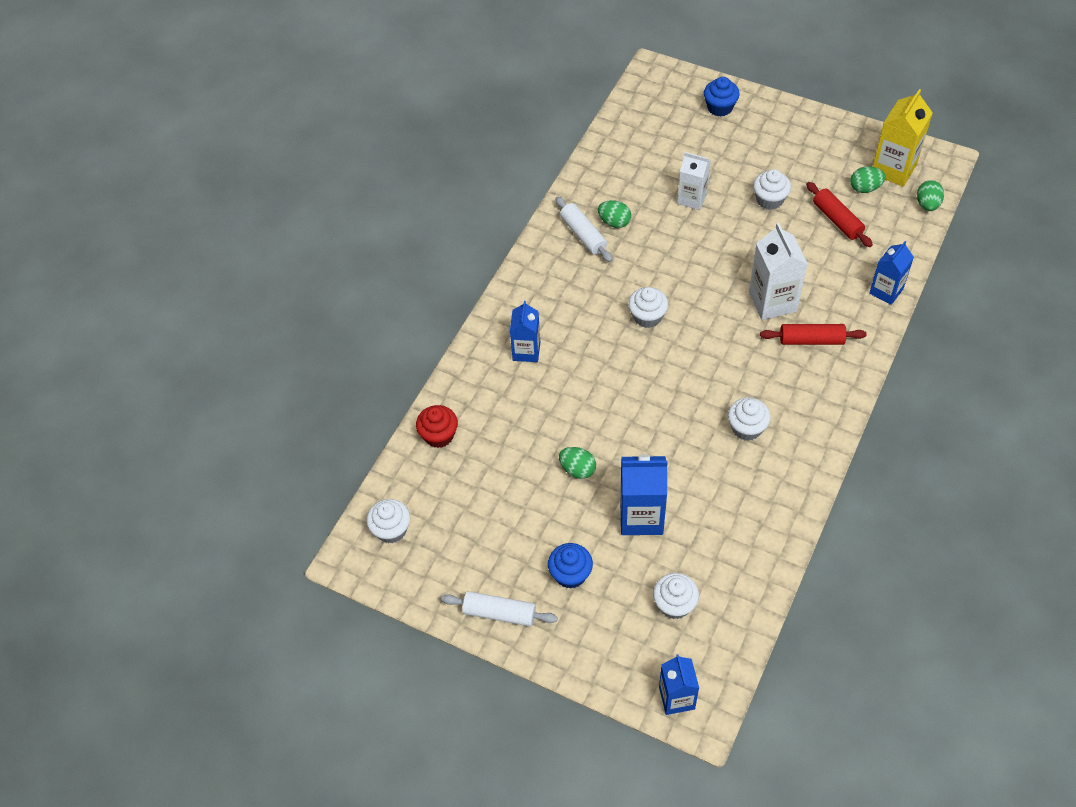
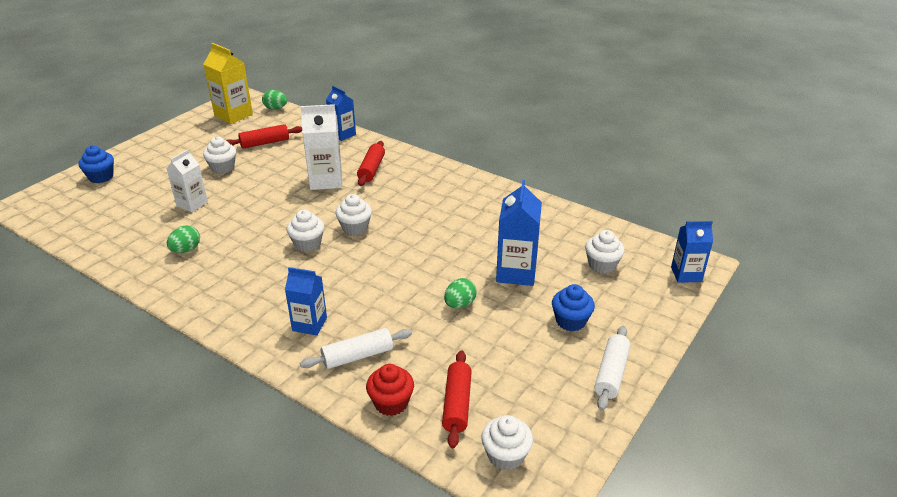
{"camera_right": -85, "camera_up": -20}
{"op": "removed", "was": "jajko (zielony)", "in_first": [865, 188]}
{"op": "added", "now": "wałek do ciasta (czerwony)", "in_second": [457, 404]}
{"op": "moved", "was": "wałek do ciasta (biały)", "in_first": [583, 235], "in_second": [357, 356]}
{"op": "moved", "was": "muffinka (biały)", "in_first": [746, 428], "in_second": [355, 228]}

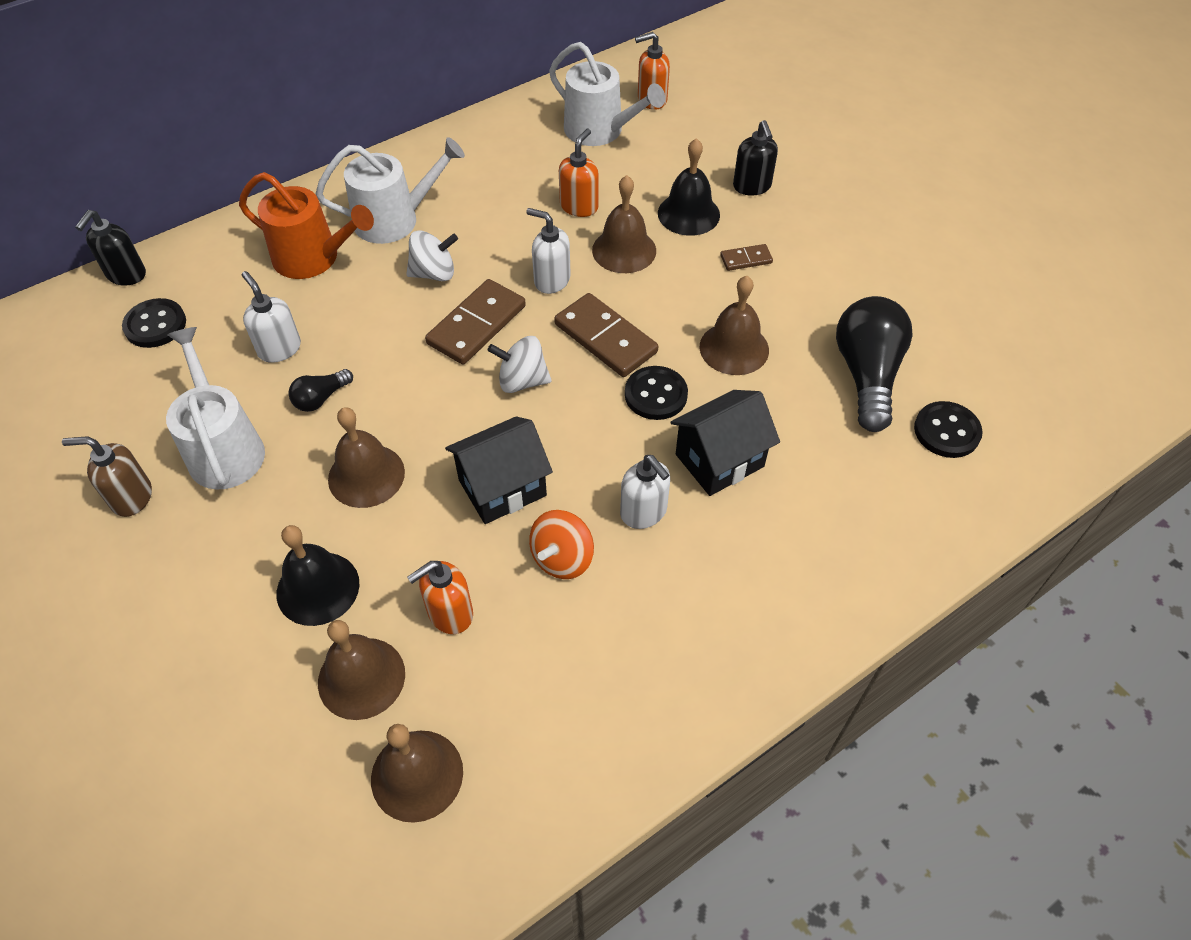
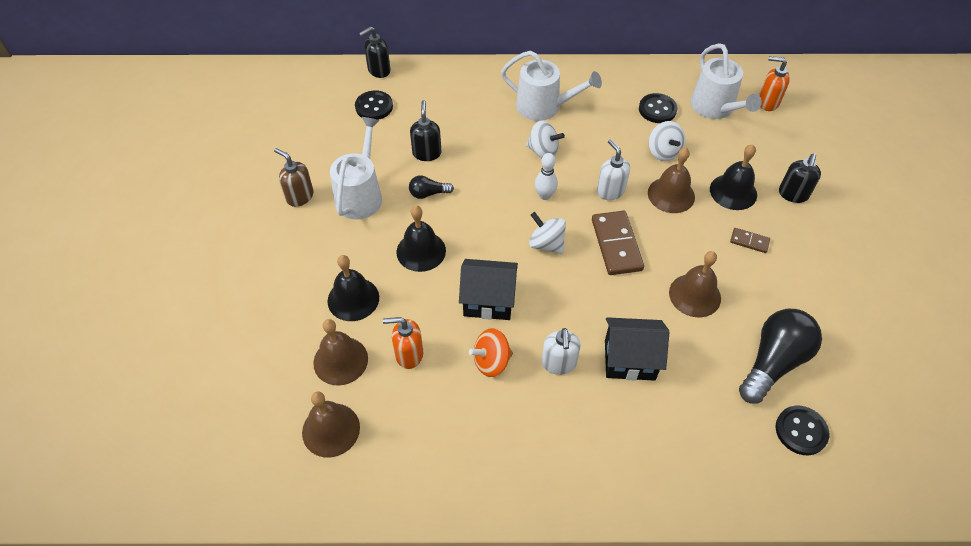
{"camera_right": 35, "camera_up": 0}
{"op": "removed", "was": "konewka (pomarańczowy)", "in_first": [313, 258]}
{"op": "moved", "was": "guzik (czarny)", "in_first": [656, 395], "in_second": [657, 109]}
{"op": "replaced", "was": "kostka domina (brązowy)", "now": "kręgiel (biały)", "in_first": [476, 325], "in_second": [545, 195]}
{"op": "replaced", "was": "dozownik mydła (pomarańczowy)", "now": "bączek (biały)", "in_first": [579, 206], "in_second": [663, 152]}
{"op": "recoloured", "was": "dozownik mydła (biały)", "now": "dozownik mydła (czarny)", "in_first": [279, 349], "in_second": [427, 153]}
{"op": "recoloured", "was": "dzwonek (brązowy)", "now": "dzwonek (czarny)", "in_first": [366, 475], "in_second": [421, 251]}

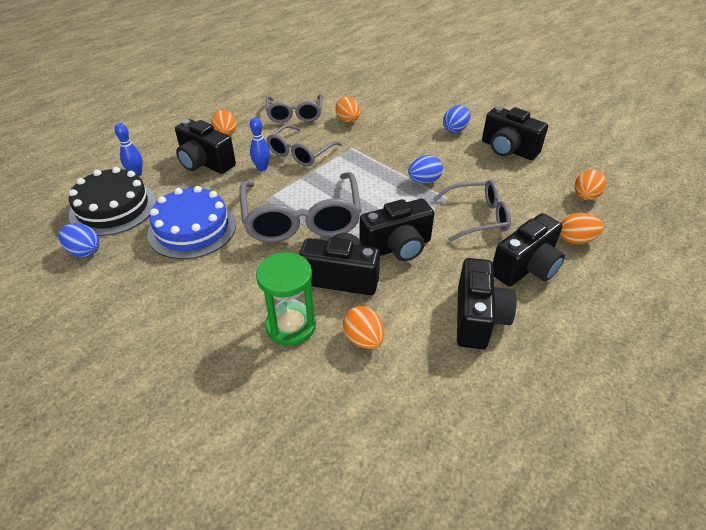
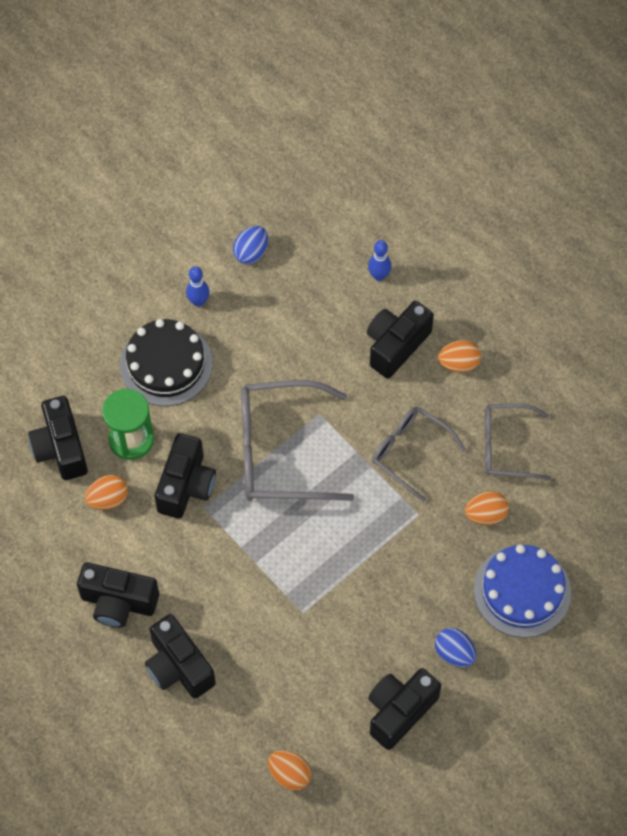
{"camera_right": 95, "camera_up": 20}
{"op": "removed", "was": "jajko (niebieski)", "in_first": [424, 181]}
{"op": "removed", "was": "okulary (szary)", "in_first": [476, 217]}
{"op": "removed", "was": "jajko (pomarańczowy)", "in_first": [576, 240]}
{"op": "moved", "was": "tort (czarny)", "in_first": [113, 208], "in_second": [166, 364]}
{"op": "moved", "was": "tort (niebieski)", "in_first": [192, 228], "in_second": [522, 591]}
{"op": "moved", "was": "kręgiel (niebieski)", "in_first": [262, 168], "in_second": [198, 301]}
{"op": "moved", "was": "aparat fotograficzny (czarny)", "in_first": [397, 247], "in_second": [61, 448]}

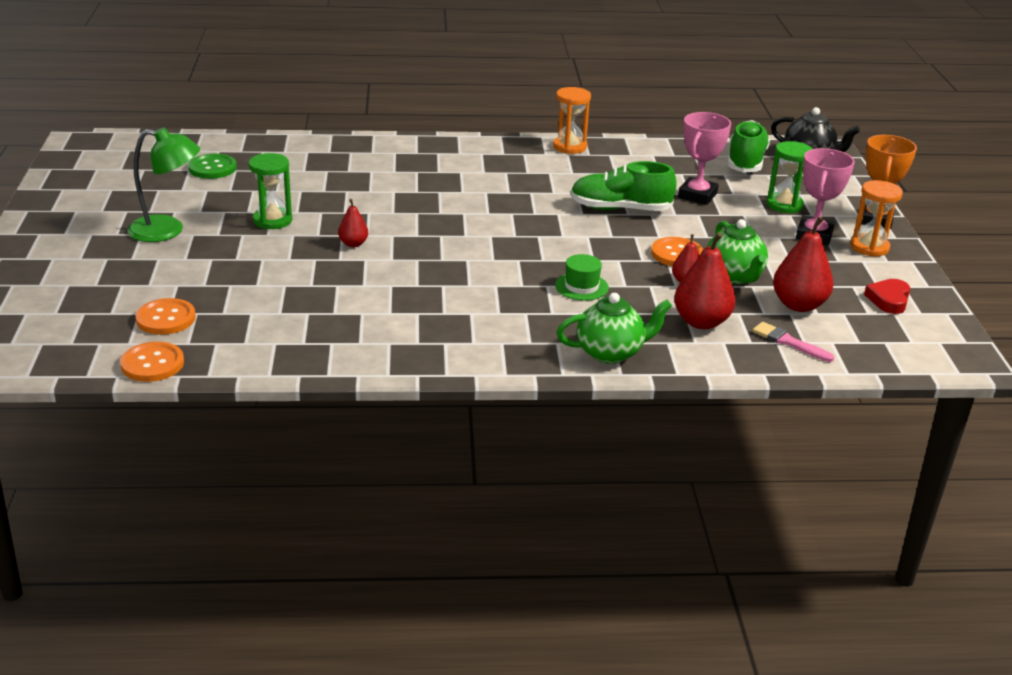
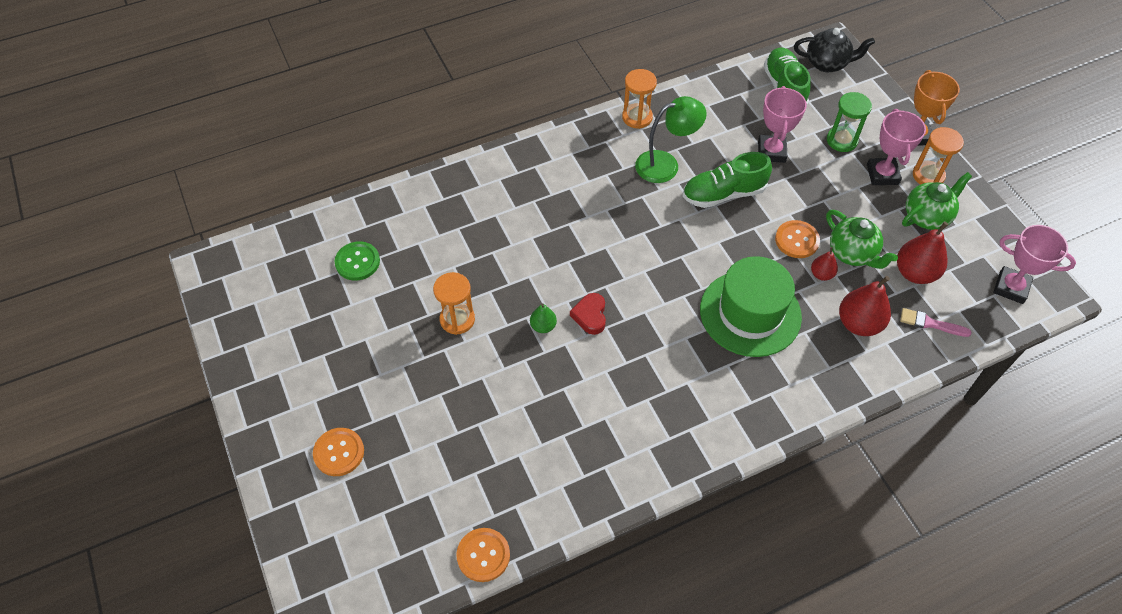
{"camera_right": -20, "camera_up": 25}
{"op": "added", "now": "puchar (różowy)", "in_second": [1011, 287]}
{"op": "moved", "was": "lampka (zielony)", "in_first": [167, 230], "in_second": [666, 164]}
{"op": "moved", "was": "guzik (pomarańczowy)", "in_first": [166, 318], "in_second": [339, 452]}
{"op": "moved", "was": "imbryk (zielony)", "in_first": [610, 352], "in_second": [927, 216]}
{"op": "moved", "was": "serce (czerwony)", "in_first": [888, 300], "in_second": [590, 315]}
{"op": "recoloured", "was": "klepsydra (zielony)", "now": "klepsydra (pomarańczowy)", "in_first": [272, 220], "in_second": [457, 319]}
{"op": "recoloured", "was": "gruszka (czerwony)", "now": "gruszka (zielony)", "in_first": [353, 244], "in_second": [543, 326]}
{"op": "resized", "was": "kapelusz (zielony)", "in_first": [581, 286], "in_second": [750, 313], "ratio": 2.23}

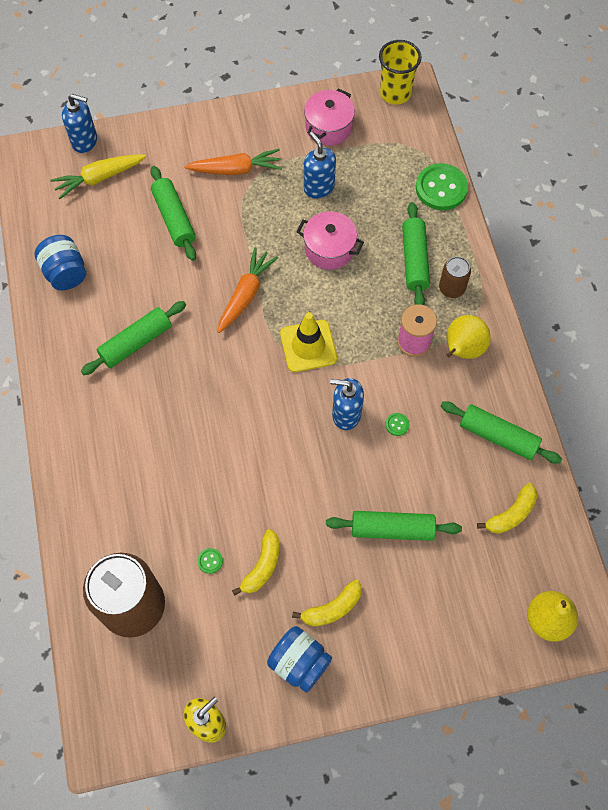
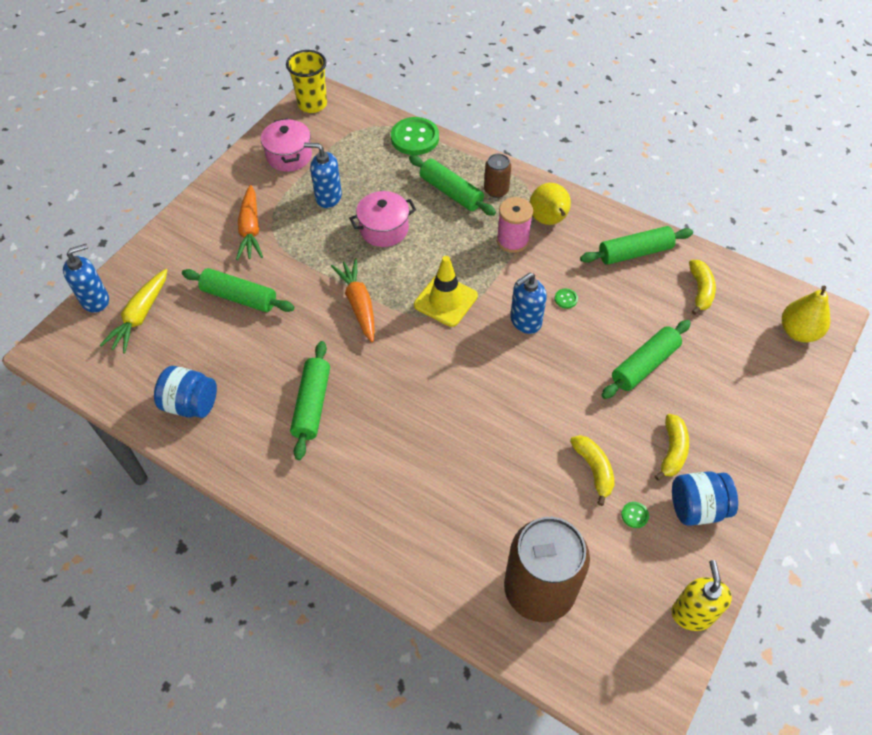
{"camera_right": -45, "camera_up": -10}
{"op": "moved", "was": "guzik (zielony)", "in_first": [210, 561], "in_second": [634, 515]}
{"op": "turned", "was": "marchewka (pomarańczowy)", "in_first": [236, 169], "in_second": [250, 230], "clockwise": 135}

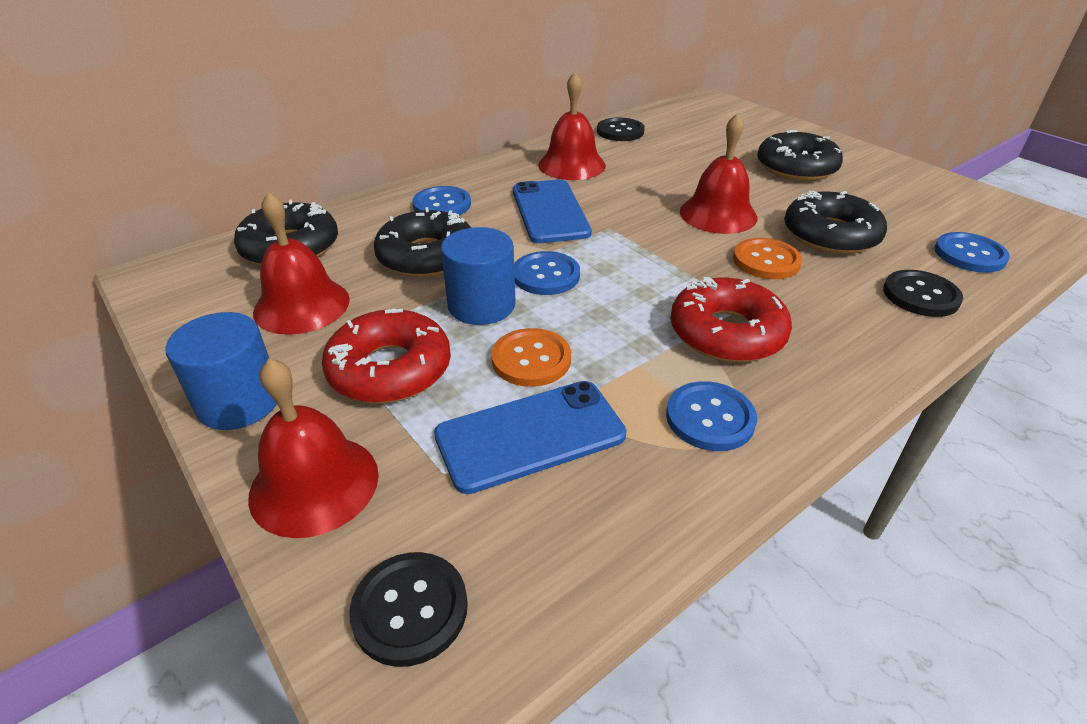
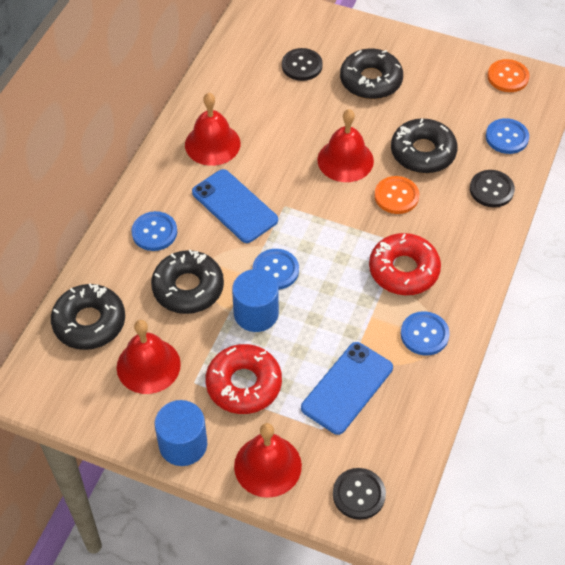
{"camera_right": -30, "camera_up": 15}
{"op": "moved", "was": "guzik (pomarańczowy)", "in_first": [531, 359], "in_second": [508, 77]}
{"op": "moved", "was": "guzik (czarny)", "in_first": [620, 131], "in_second": [302, 66]}

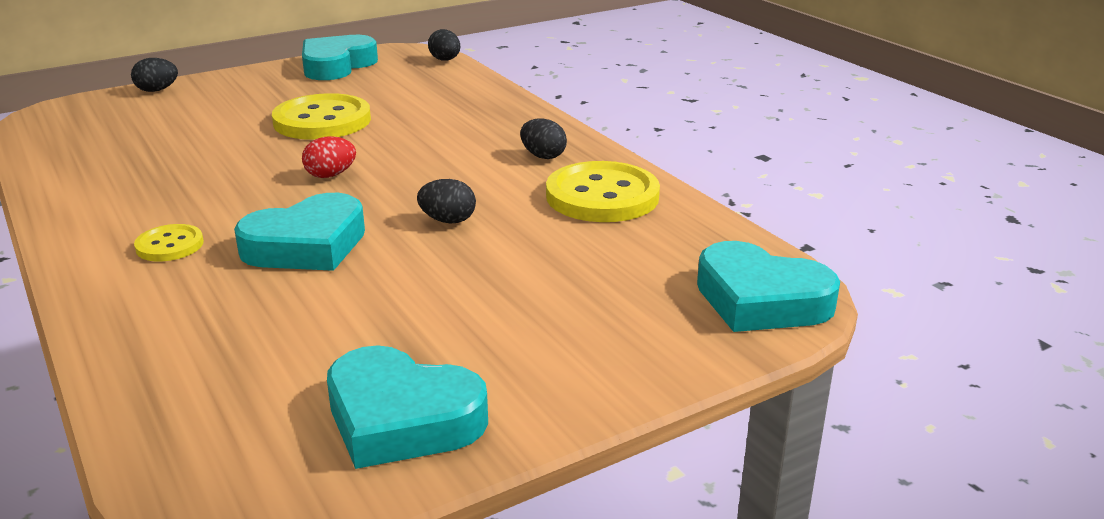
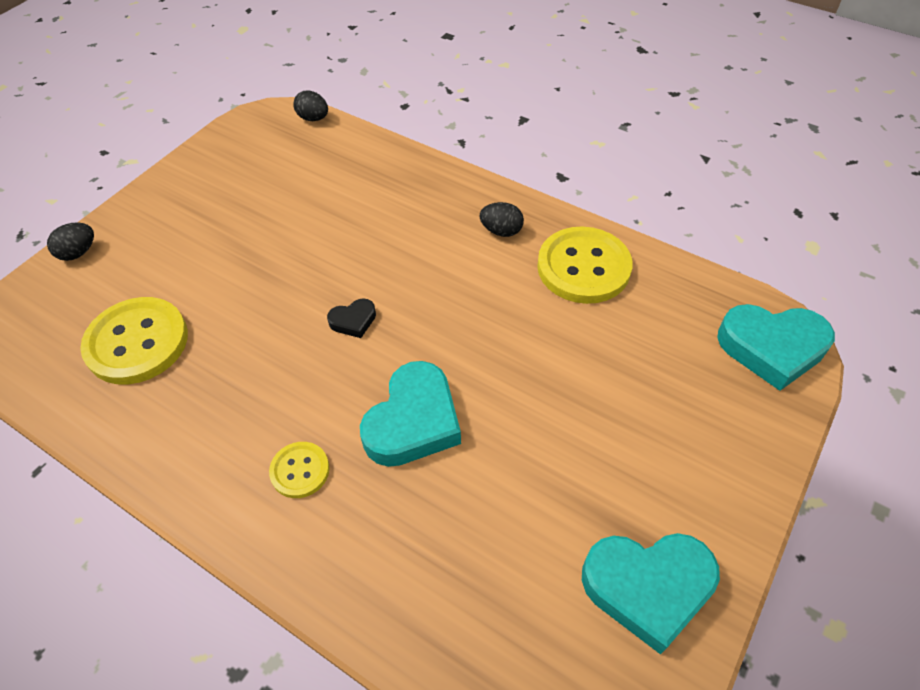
{"camera_right": -25, "camera_up": 25}
{"op": "removed", "was": "serce (turkusowy)", "in_first": [336, 65]}
{"op": "removed", "was": "jajko (czarny)", "in_first": [448, 220]}
{"op": "moved", "was": "guzik (żółty)", "in_first": [322, 121], "in_second": [137, 342]}
{"op": "replaced", "was": "jajko (czerwony)", "now": "serce (czarny)", "in_first": [330, 175], "in_second": [353, 321]}

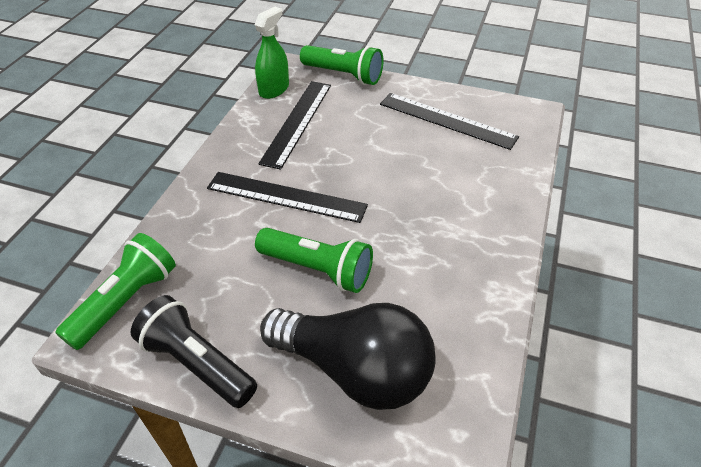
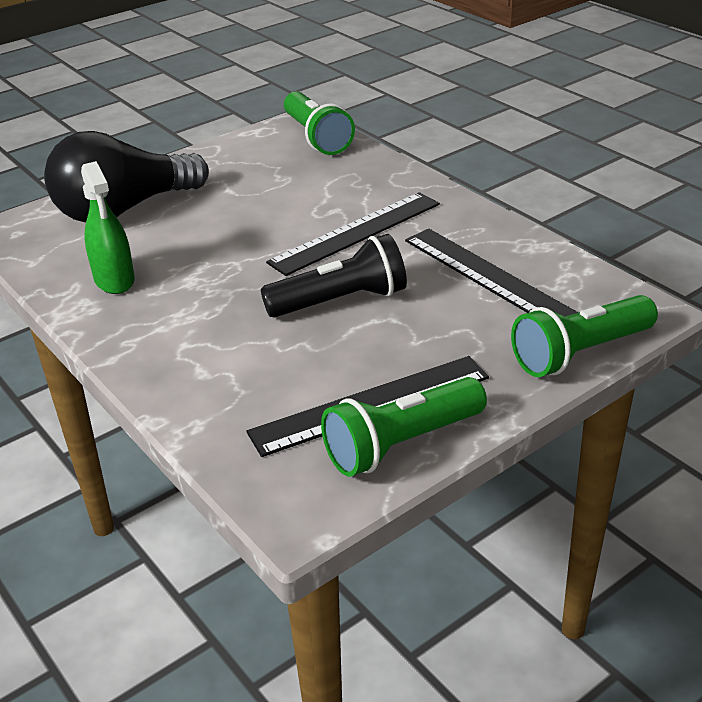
{"camera_right": 125, "camera_up": -10}
{"op": "moved", "was": "latarka (czarny)", "in_first": [197, 363], "in_second": [341, 301]}
{"op": "moved", "was": "spryskiwacz (zielony)", "in_first": [274, 89], "in_second": [114, 280]}
{"op": "moved", "was": "latarka (zielony)", "in_first": [317, 269], "in_second": [401, 444]}

